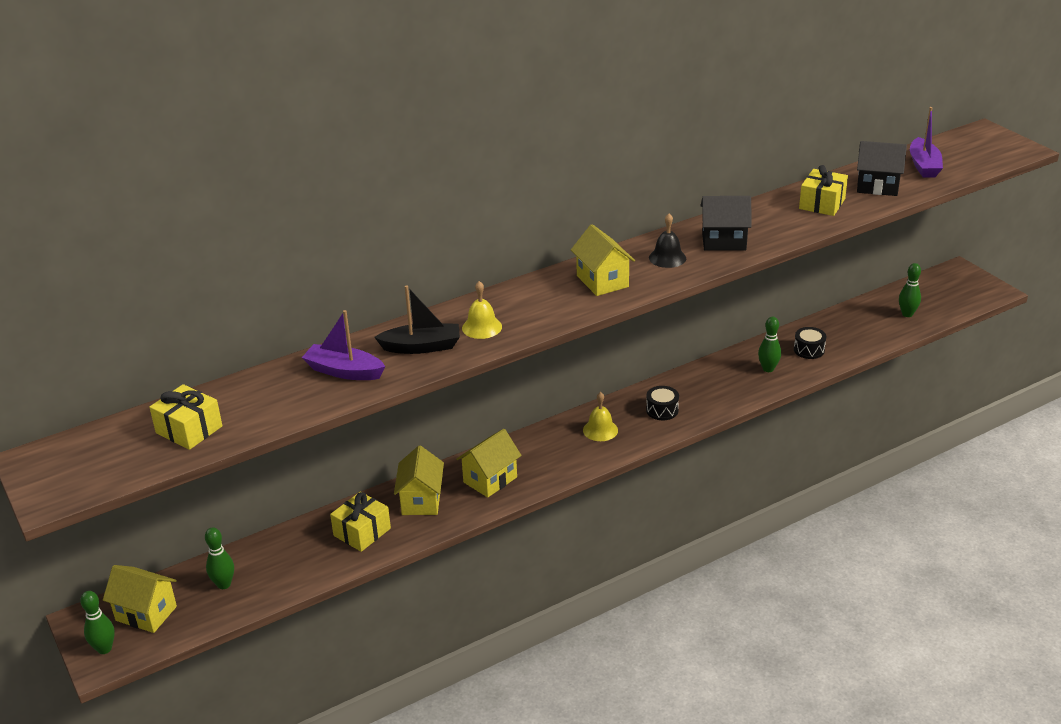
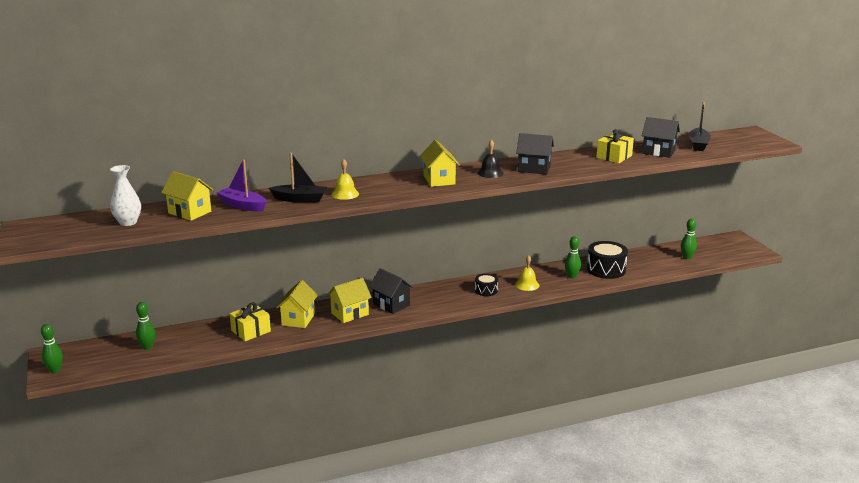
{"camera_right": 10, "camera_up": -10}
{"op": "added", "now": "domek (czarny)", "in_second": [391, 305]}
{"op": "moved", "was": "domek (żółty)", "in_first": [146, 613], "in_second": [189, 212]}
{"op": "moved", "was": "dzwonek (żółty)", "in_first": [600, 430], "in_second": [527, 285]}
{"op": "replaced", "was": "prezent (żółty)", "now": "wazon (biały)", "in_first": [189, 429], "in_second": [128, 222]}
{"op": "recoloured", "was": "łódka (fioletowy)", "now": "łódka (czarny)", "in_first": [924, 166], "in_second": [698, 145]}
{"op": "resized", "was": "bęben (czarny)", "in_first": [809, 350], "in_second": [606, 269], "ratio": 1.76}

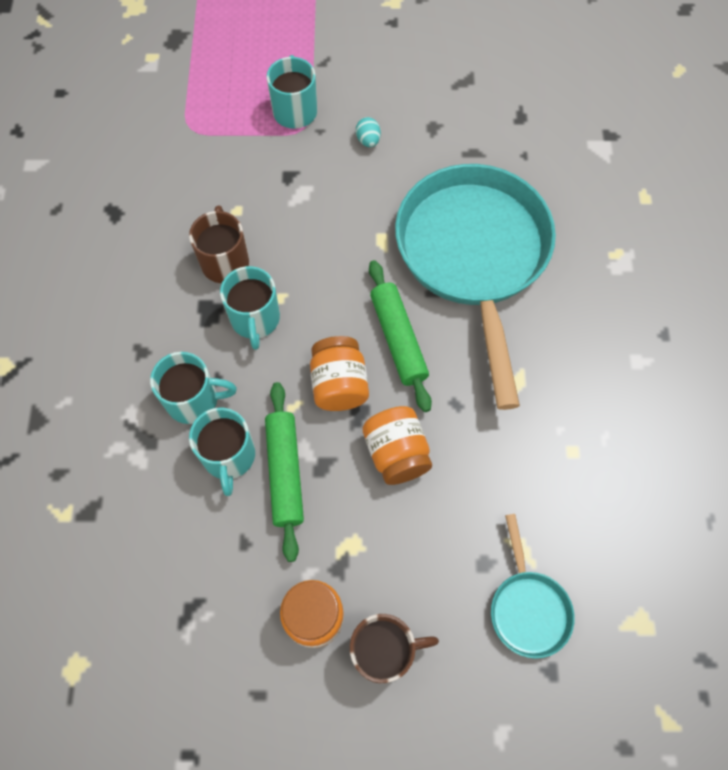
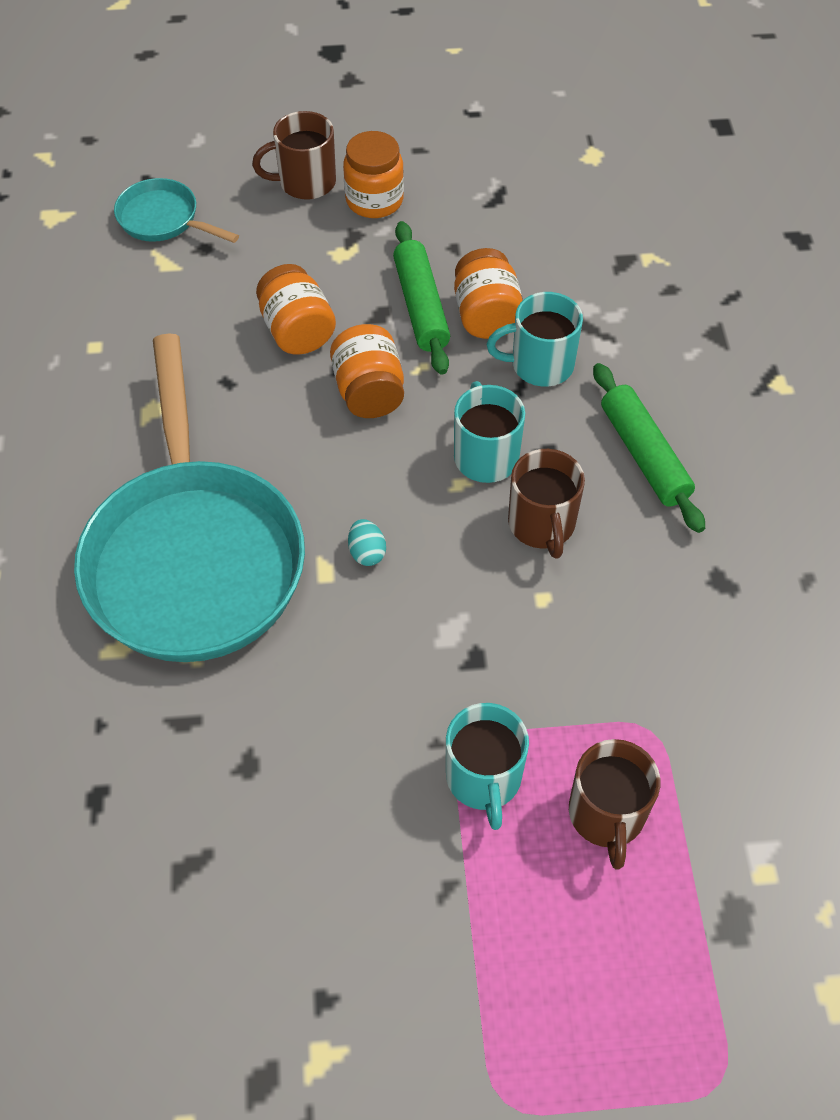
{"camera_right": 175, "camera_up": -10}
{"op": "added", "now": "kubek (brązowy)", "in_second": [607, 815]}
{"op": "moved", "was": "jajko (turkusowy)", "in_first": [368, 140], "in_second": [367, 552]}
{"op": "moved", "was": "wałek do ciasta (zielony)", "in_first": [398, 339], "in_second": [644, 455]}
{"op": "replaced", "was": "kubek (turkusowy)", "now": "słoik (pomarańczowy)", "in_first": [229, 456], "in_second": [486, 316]}
{"op": "turned", "was": "patelnia (turkusowy)", "in_first": [528, 608], "in_second": [163, 219], "clockwise": -45}

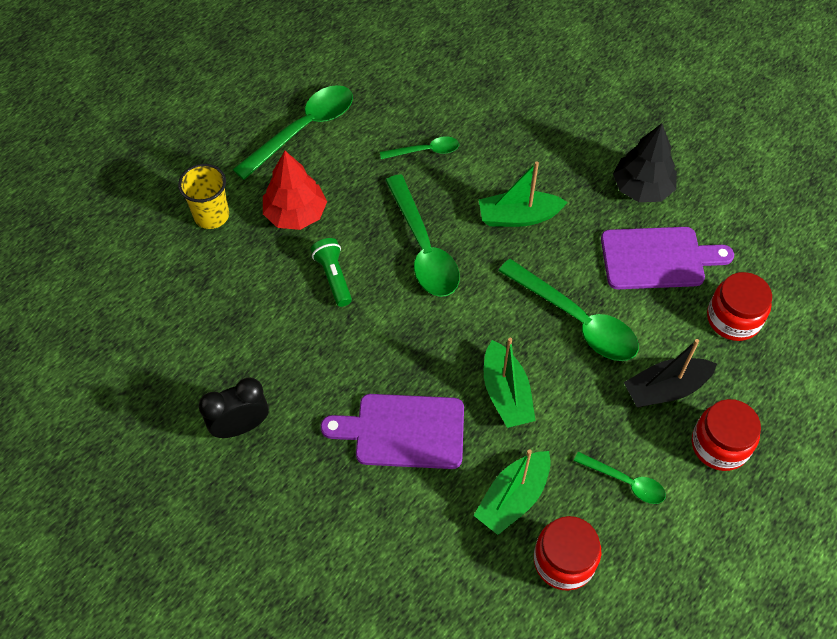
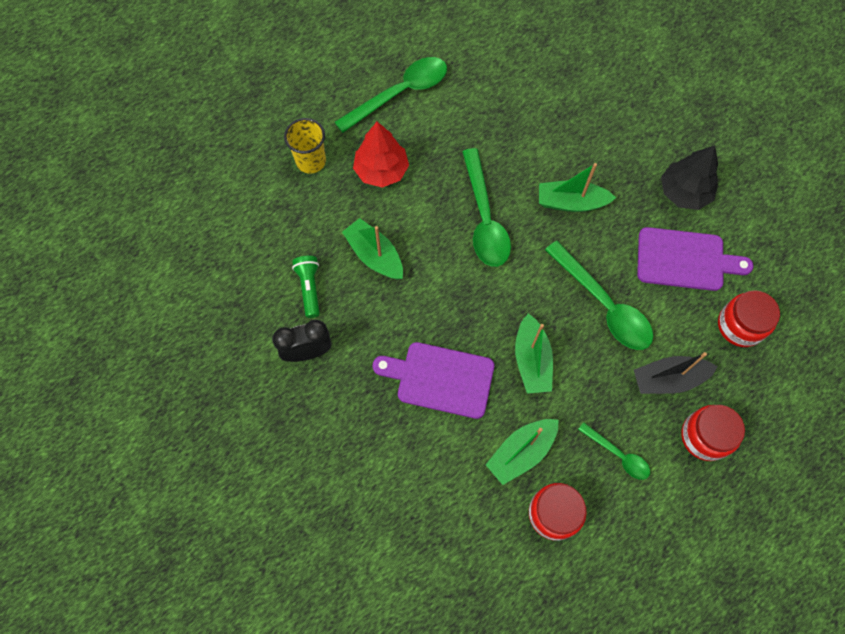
{"camera_right": 10, "camera_up": 10}
{"op": "removed", "was": "łyżka (zielony)", "in_first": [425, 151]}
{"op": "added", "now": "łódka (zielony)", "in_second": [374, 255]}
{"op": "moved", "was": "latarka (zielony)", "in_first": [333, 277], "in_second": [309, 288]}

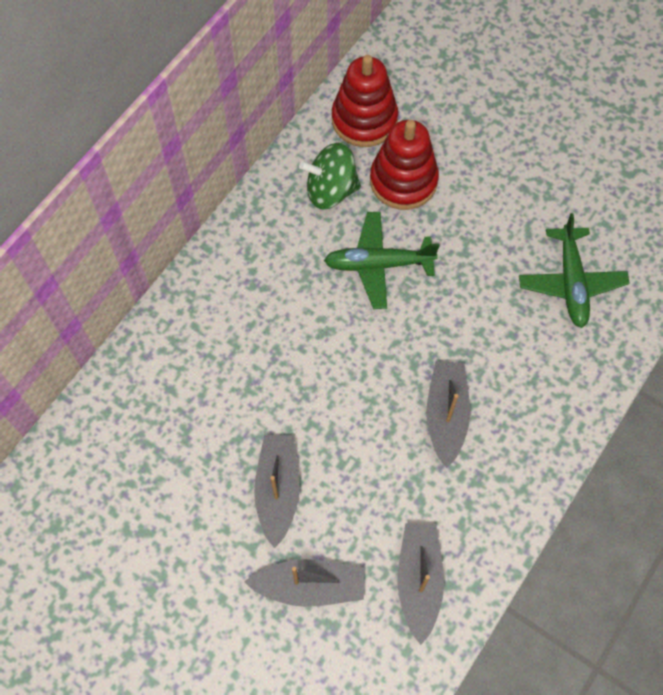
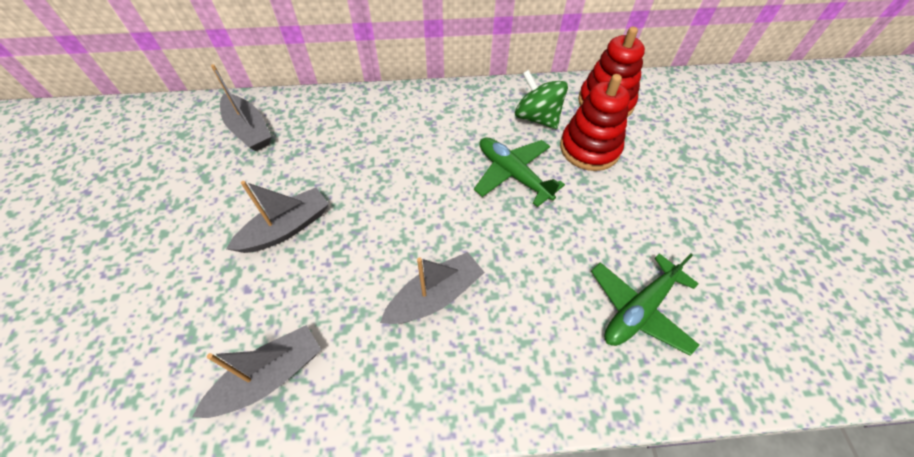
{"camera_right": 50, "camera_up": -10}
{"op": "moved", "was": "łódka (szary)", "in_first": [309, 586], "in_second": [249, 130]}

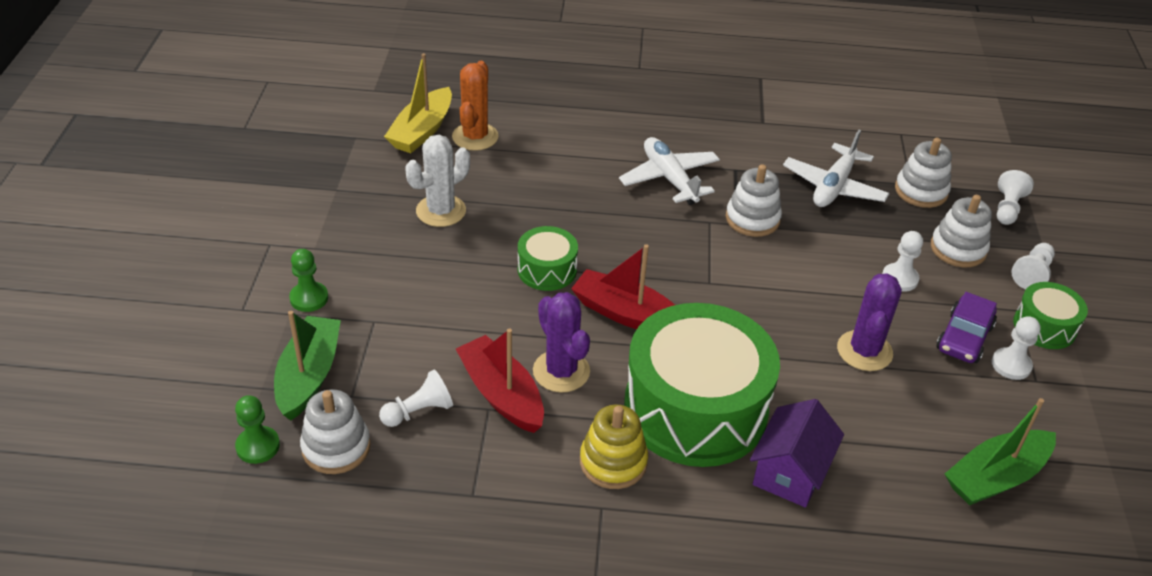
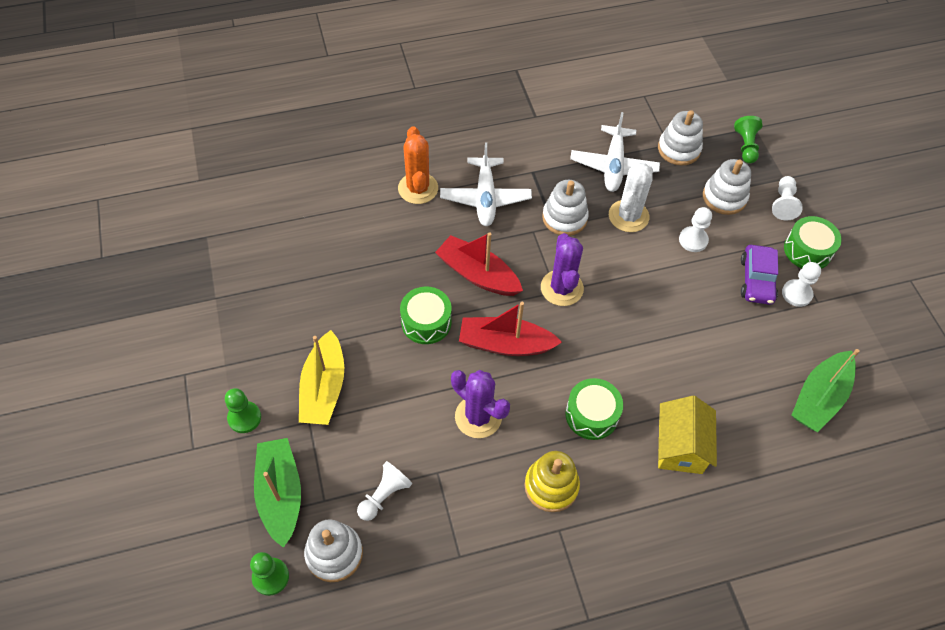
{"camera_right": -20, "camera_up": 15}
{"op": "moved", "was": "łódka (żółty)", "in_first": [422, 131], "in_second": [324, 388]}
{"op": "moved", "was": "kaktus (biały)", "in_first": [441, 211], "in_second": [628, 216]}
{"op": "moved", "was": "kaktus (pomarańczowy)", "in_first": [475, 137], "in_second": [418, 188]}
{"op": "moved", "was": "łódka (czerwony)", "in_first": [502, 394], "in_second": [478, 274]}
{"op": "moved", "was": "kaktus (fioletowy)", "in_first": [864, 351], "in_second": [562, 288]}
{"op": "recoloured", "was": "domek (fioletowy)", "now": "domek (żółty)", "in_first": [790, 472], "in_second": [680, 446]}
{"op": "recoloured", "was": "pionek (biały)", "now": "pionek (zielony)", "in_first": [1007, 208], "in_second": [746, 146]}
{"op": "turned", "was": "samolot (biały)", "in_first": [669, 179], "in_second": [485, 198], "clockwise": -135}
{"op": "resized", "was": "bęben (zielony)", "in_first": [695, 409], "in_second": [591, 415], "ratio": 0.46}

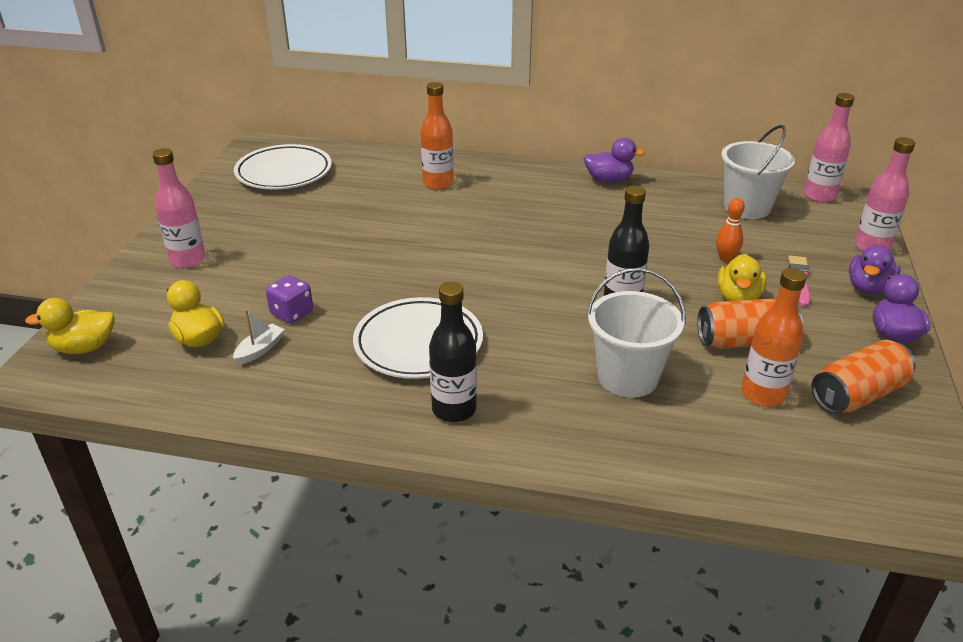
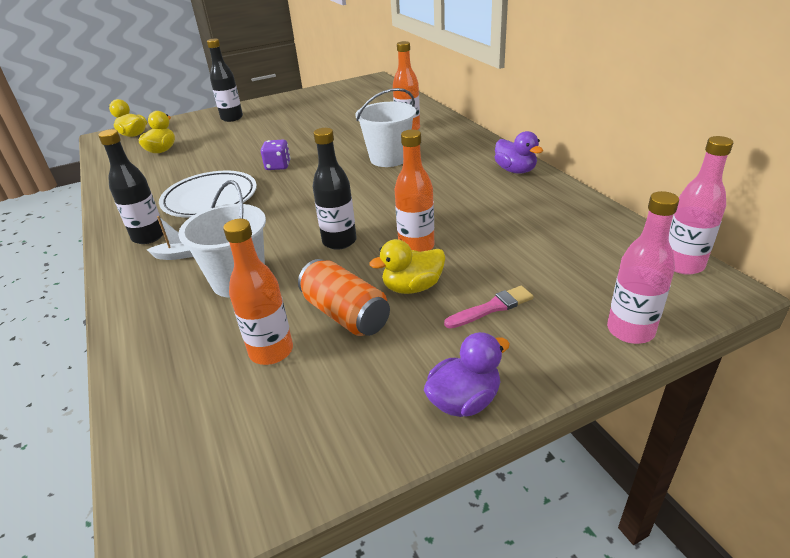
{"camera_right": 55, "camera_up": 0}
{"op": "removed", "was": "talerz (biały)", "in_first": [284, 173]}
{"op": "removed", "was": "kręgiel (pomarańczowy)", "in_first": [726, 259]}
{"op": "removed", "was": "puszka (pomarańczowy)", "in_first": [857, 395]}
{"op": "removed", "was": "kaczka (fioletowy)", "in_first": [868, 287]}
{"op": "added", "now": "butelka (pomarańczowy)", "in_second": [416, 247]}
{"op": "moved", "was": "łódka (biały)", "in_first": [260, 350], "in_second": [178, 255]}
{"op": "moved", "was": "kostka do gry (fioletowy)", "in_first": [292, 313], "in_second": [278, 166]}
{"op": "moved", "was": "wiadro (biały)", "in_first": [747, 207], "in_second": [389, 158]}
{"op": "recoloured", "was": "butelka (różowy)", "now": "butelka (czarny)", "in_first": [188, 260], "in_second": [232, 118]}

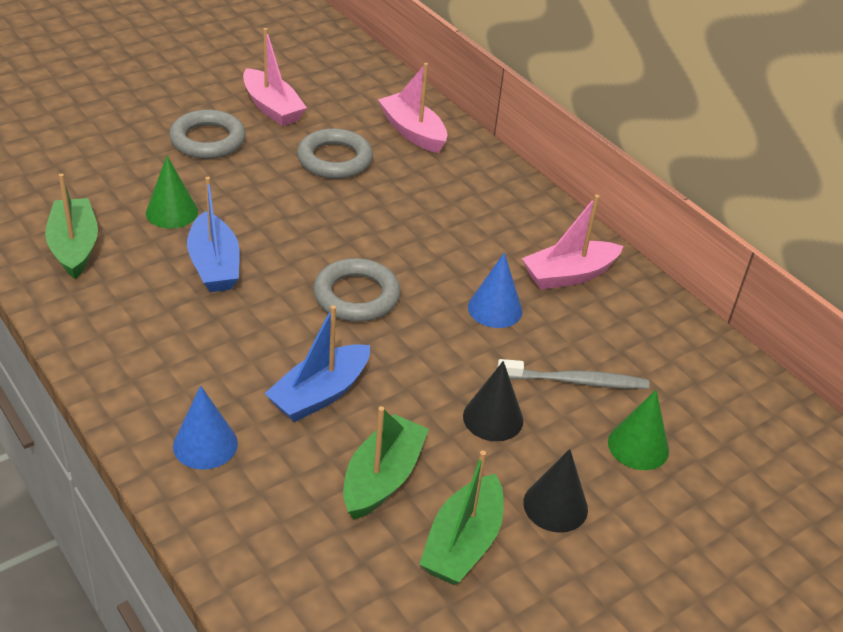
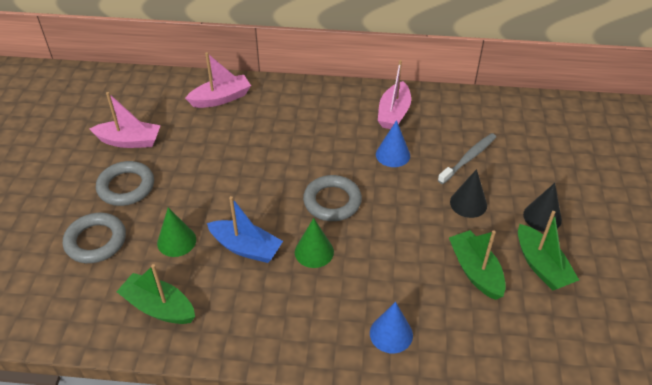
{"camera_right": -45, "camera_up": 5}
{"op": "removed", "was": "łódka (niebieski)", "in_first": [320, 394]}
{"op": "moved", "was": "pierścień (szary)", "in_first": [334, 159], "in_second": [96, 241]}
{"op": "moved", "was": "stożek (zielony)", "in_first": [638, 446], "in_second": [314, 252]}
{"op": "turned", "was": "łódka (różowy)", "in_first": [413, 132], "in_second": [221, 98], "clockwise": 150}

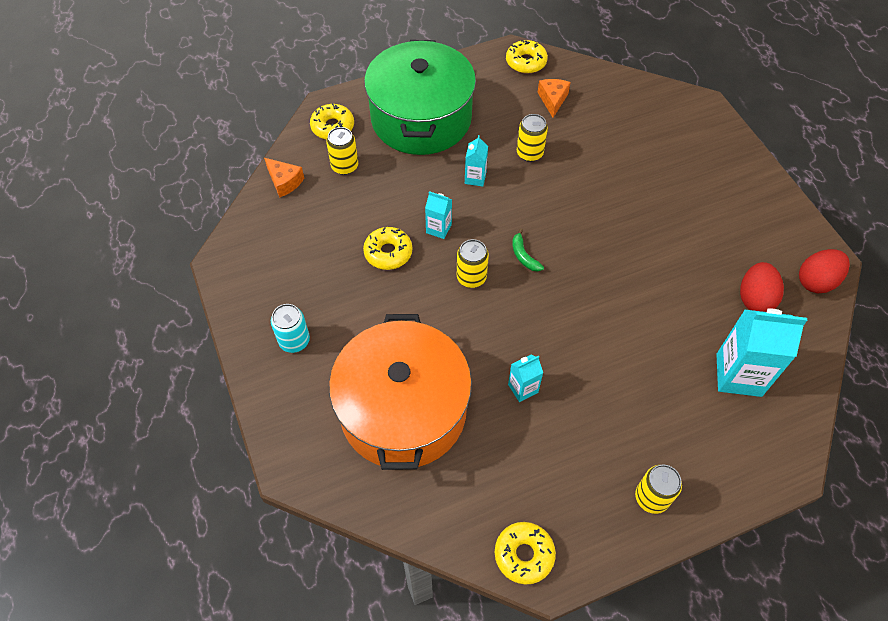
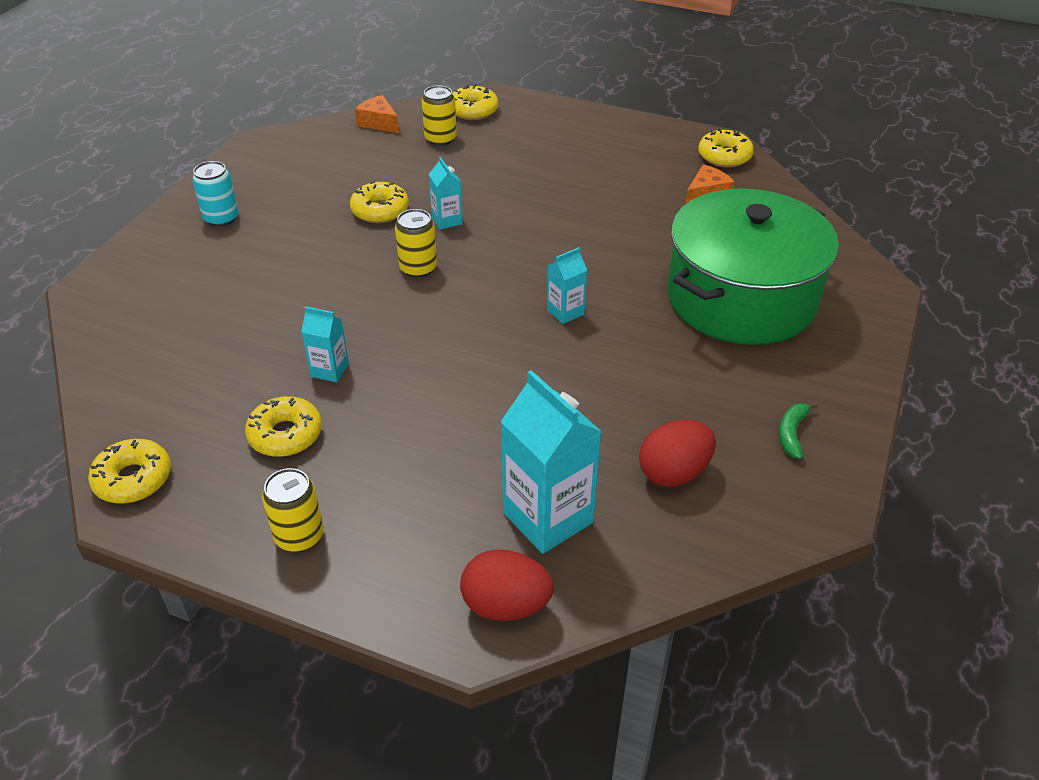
{"camera_right": 45, "camera_up": -15}
{"op": "removed", "was": "garnek (pomarańczowy)", "in_first": [403, 410]}
{"op": "removed", "was": "puszka (żółty)", "in_first": [529, 153]}
{"op": "added", "now": "donut (żółty)", "in_second": [285, 435]}
{"op": "moved", "was": "garnek (zielony)", "in_first": [421, 118], "in_second": [741, 298]}
{"op": "moved", "was": "karton mleka (turkusowy)", "in_first": [475, 178], "in_second": [565, 312]}
{"op": "moved", "was": "banan (zielony)", "in_first": [524, 256], "in_second": [792, 433]}
{"op": "moved", "was": "jajko (czerwony)", "in_first": [816, 281], "in_second": [506, 605]}
{"op": "turned", "was": "ser (pomarańczowy)", "in_first": [284, 182], "in_second": [379, 123], "clockwise": 135}

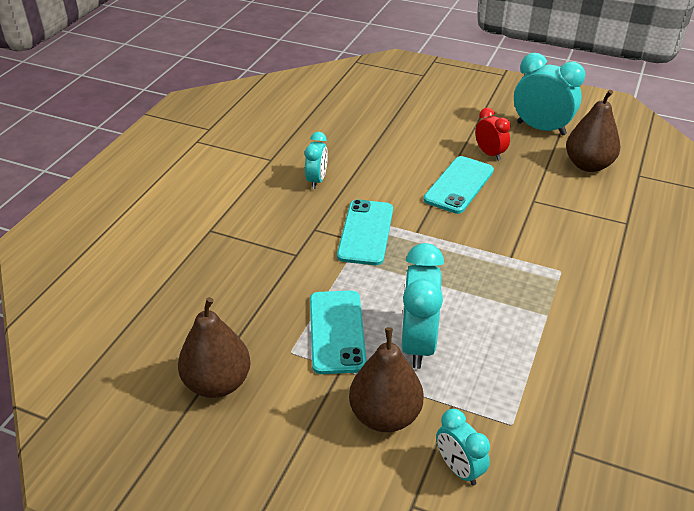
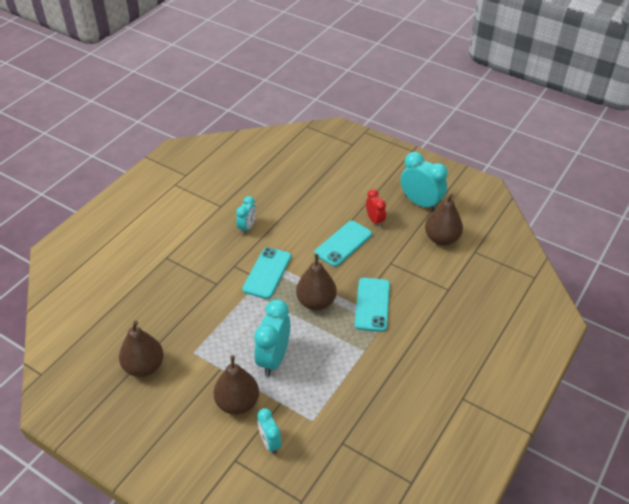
{"camera_right": 10, "camera_up": 5}
{"op": "added", "now": "gruszka (brązowy)", "in_second": [316, 302]}
{"op": "moved", "was": "telefon (turkusowy)", "in_first": [337, 331], "in_second": [372, 304]}

